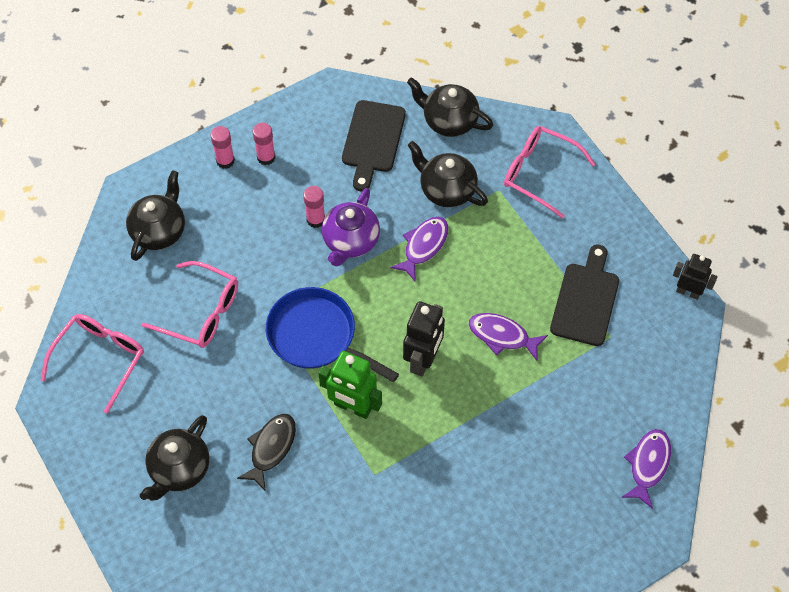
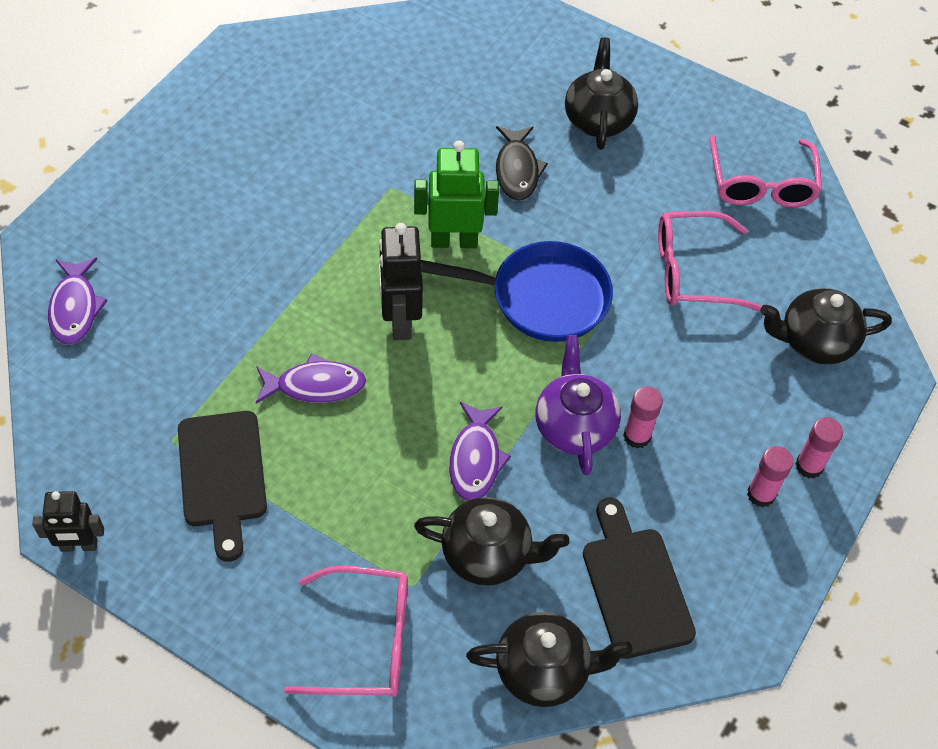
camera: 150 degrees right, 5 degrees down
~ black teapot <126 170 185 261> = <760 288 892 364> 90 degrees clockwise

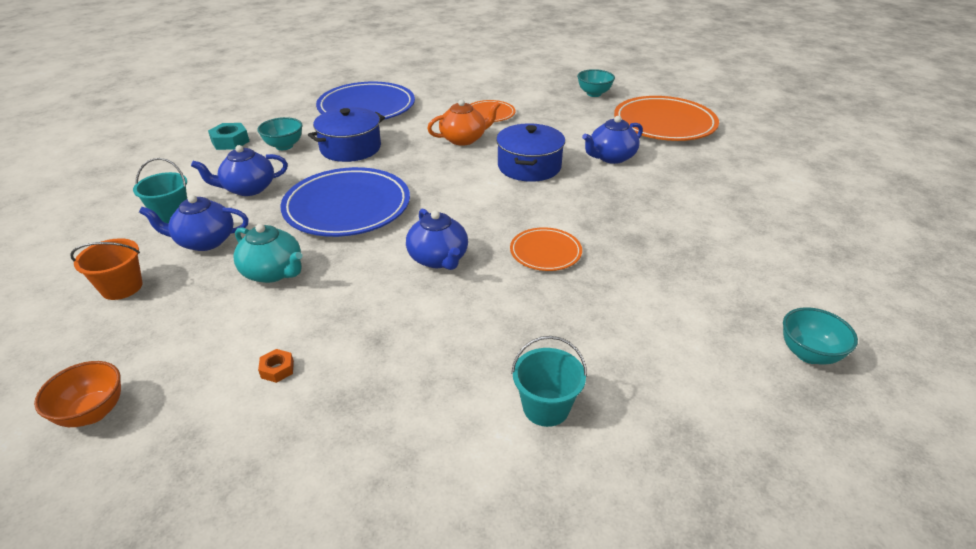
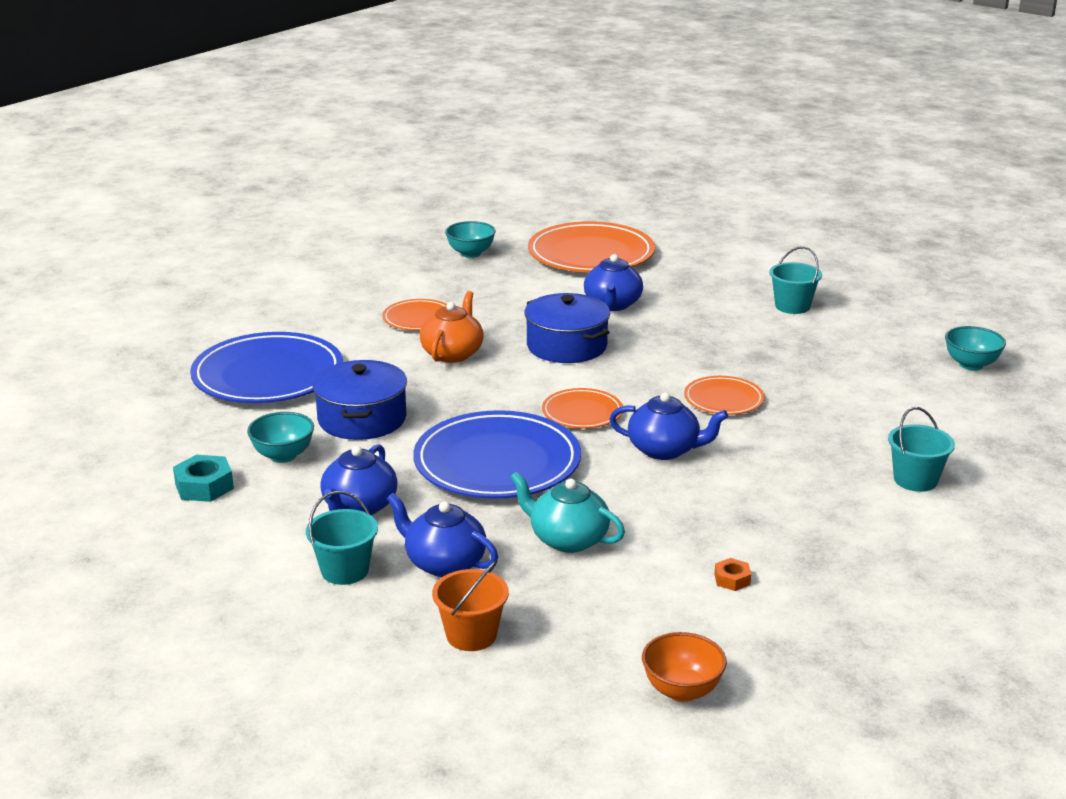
camera: 50 degrees left, 10 degrees down
~ blue teapot <139 195 248 251> = <386 493 498 577> 90 degrees clockwise
~ turquoise teapot <233 224 303 283> = <510 472 625 553> 135 degrees counterclockwise
+ turquoise bucket <770 246 822 314>
+ orange plate <542 388 623 428>

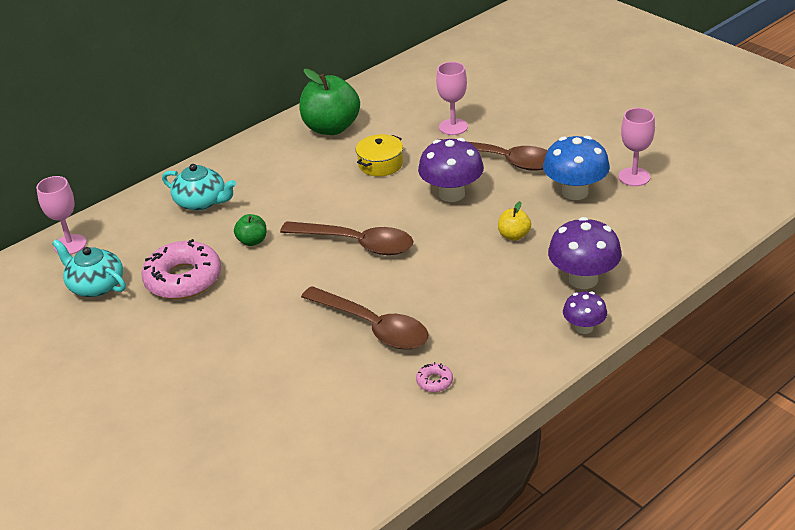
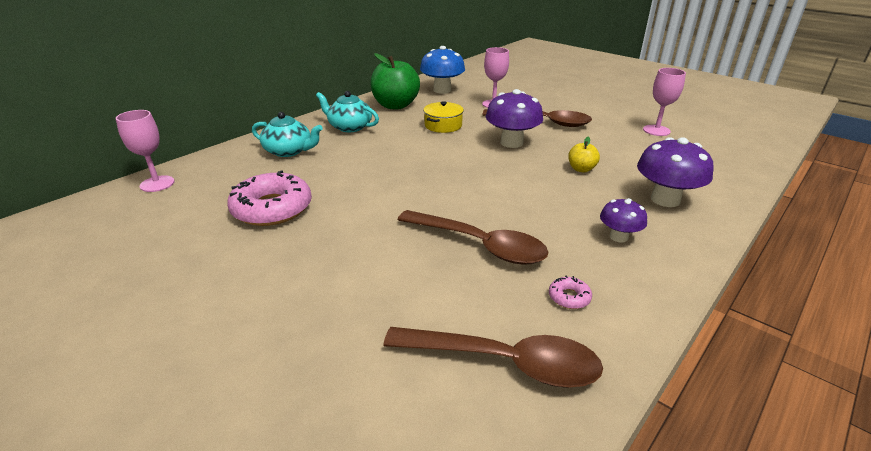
camera: 10 degrees left, 5 degrees down
~ blue mushroom <543 136 610 200> to <420 46 465 94>
- green apple <234 214 266 246>
~ brown spoon <280 221 414 255> to <383 327 603 388>
~ turquoise teapot <52 239 126 297> to <316 91 379 132>
~ purple mushroom <563 291 607 334> to <600 198 647 242>

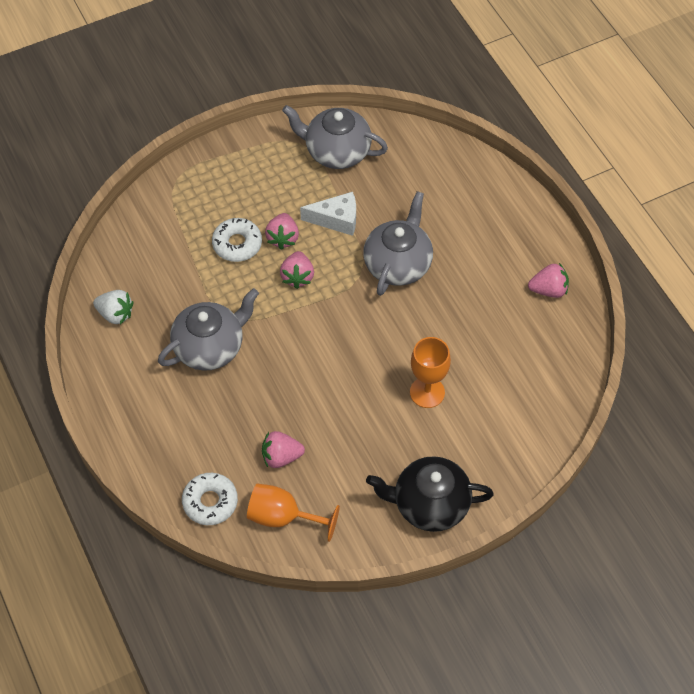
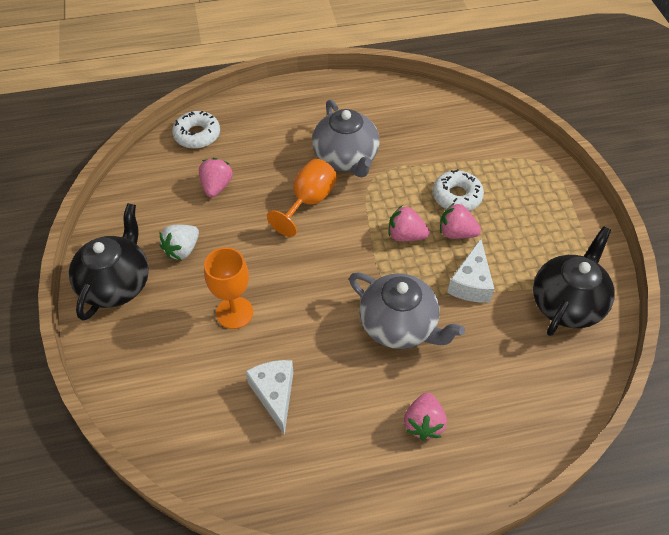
camera: 105 degrees right, 5 degrees down
~ grey teapot <282 105 388 169> to black teapot <533 226 615 336>
~ pink strawberry <528 263 569 298> to <404 393 447 441>
~ white strawberry <93 290 133 324> to <160 225 199 260>
~ orange goblet <247 483 340 542> to <267 159 337 237>
+ white cheese <245 360 293 435>

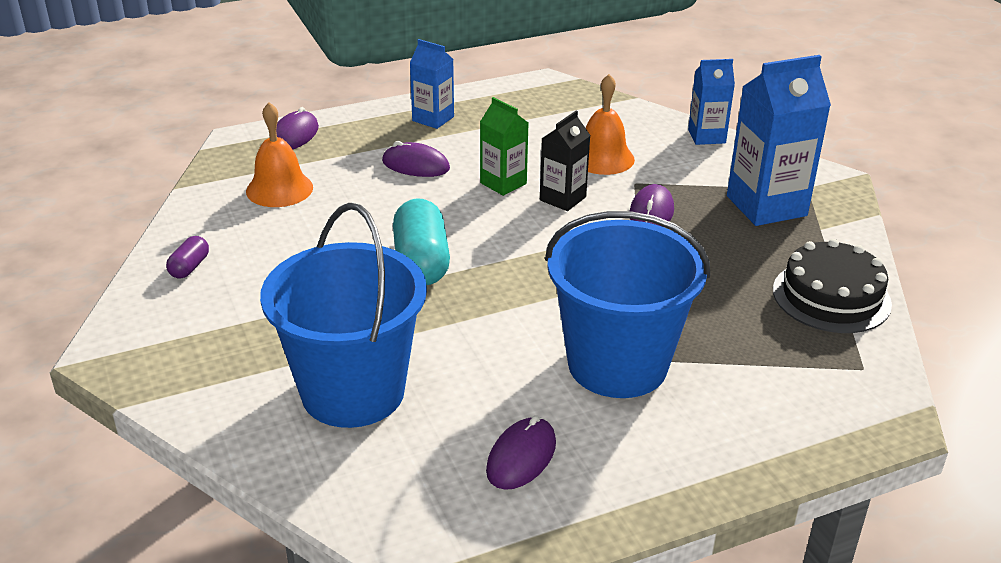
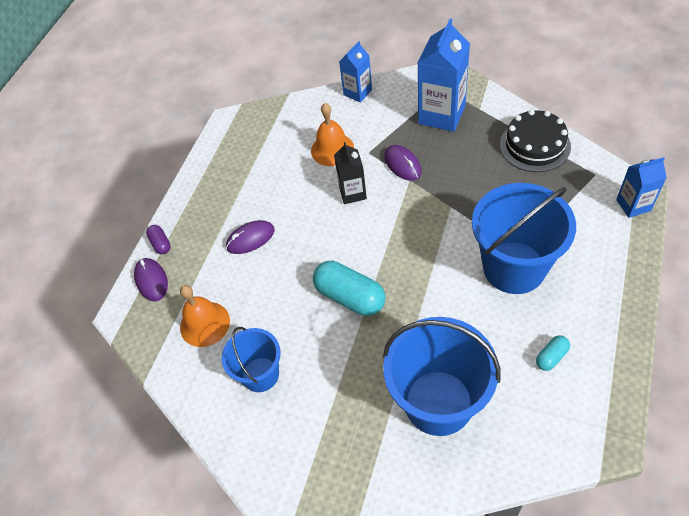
camera: 40 degrees left, 20 degrees up
~ blue carton <410 39 454 129> to <616 157 667 218>
- green carton <480 97 528 196>
~ purple capsule <166 236 209 279> to <146 225 171 254>
~ purple mouse <486 415 556 490> to turquoise capsule <536 335 570 371>
+ blue bucket <221 327 281 392>

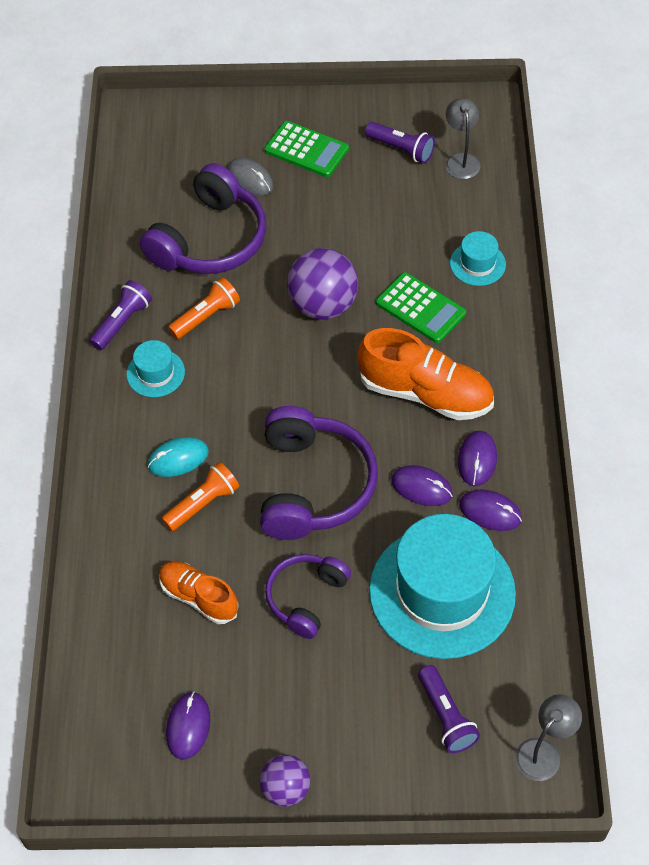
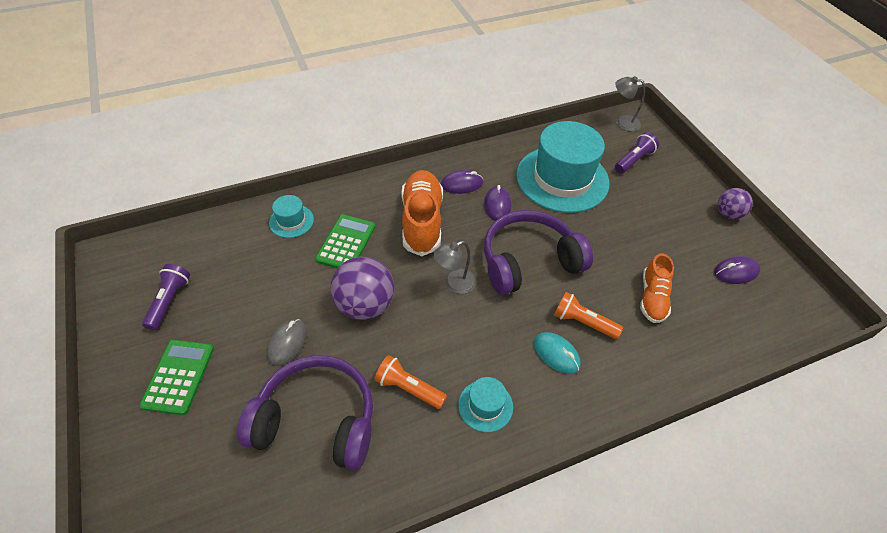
camera: 115 degrees left, 5 degrees down
~ grey lamp <445 98 480 179> to <433 241 476 294>
~ grey mouse <227 158 274 196> to <267 319 307 366>
- purple flashlight <89 280 152 350>
- purple mouse <459 490 522 531>
- purple headphones <265 554 351 639>

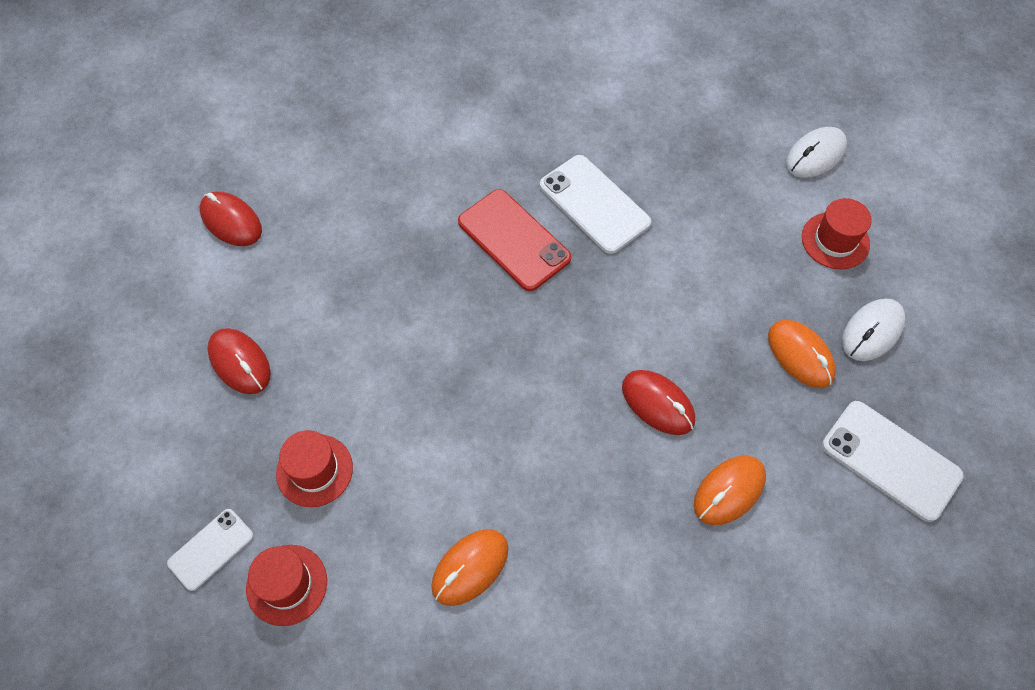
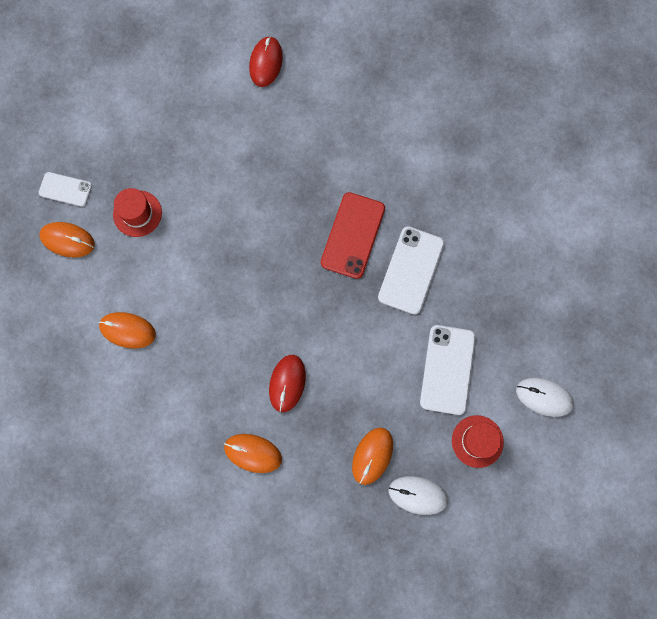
camera: 60 degrees right, 15 degrees up
- red mouse <207 328 271 394>
~ white phone <822 401 964 522> to <420 325 476 415>
~ red hat <246 545 327 626> to orange mouse <39 222 95 258>

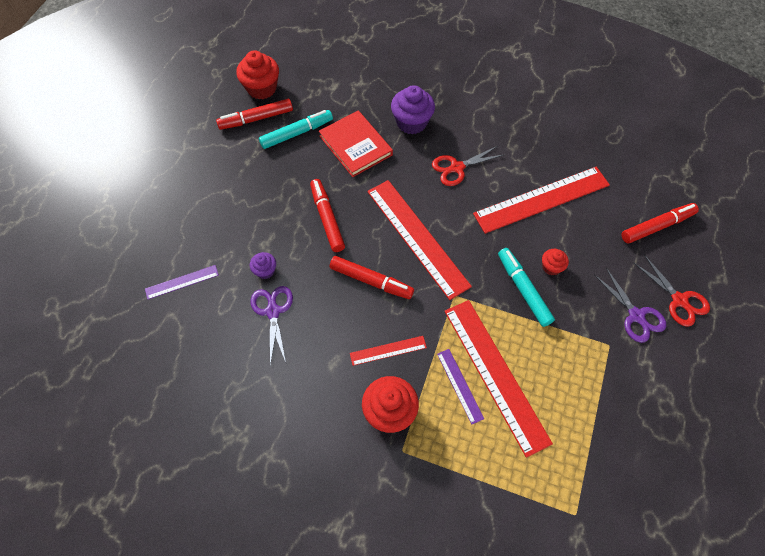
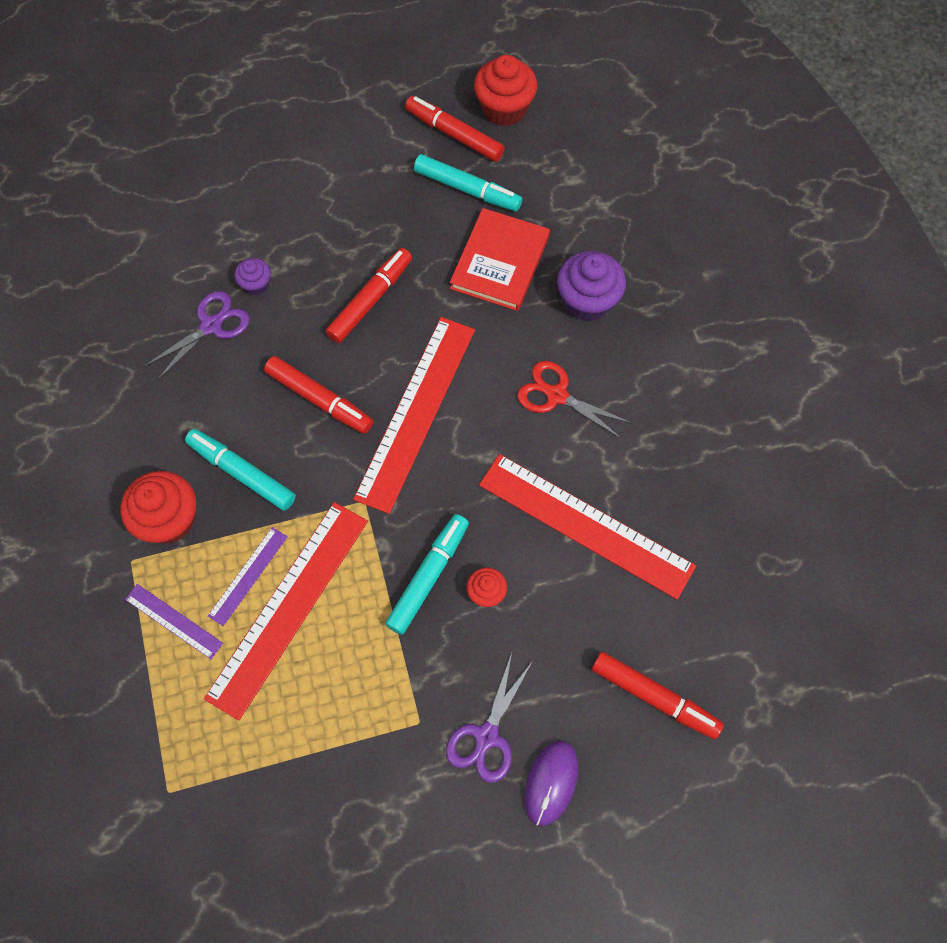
camera: 55 degrees right, 5 degrees up
~ red scissors <634 255 710 327> to purple mouse <524 740 578 826>
~ red marker <330 256 414 299> = <264 356 373 434> 45 degrees counterclockwise
~ purple ruler <145 265 219 300> to <125 584 223 659>
~ red ruler <350 336 427 366> to turquoise marker <185 429 296 511>

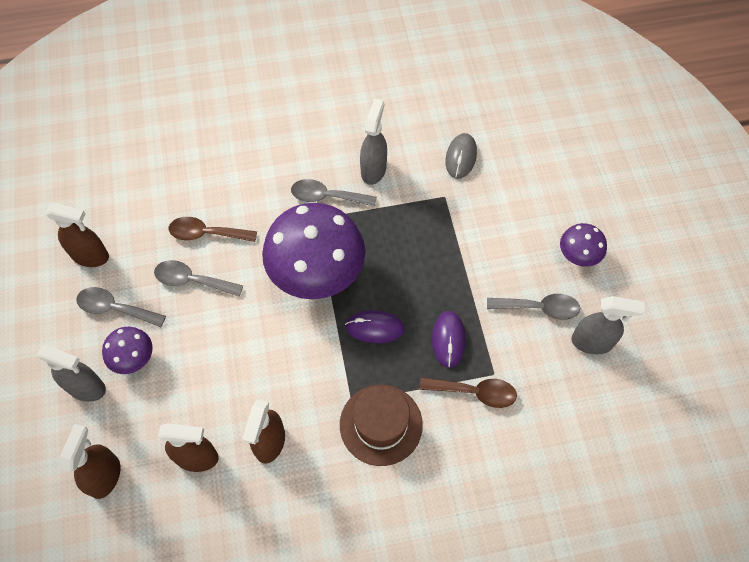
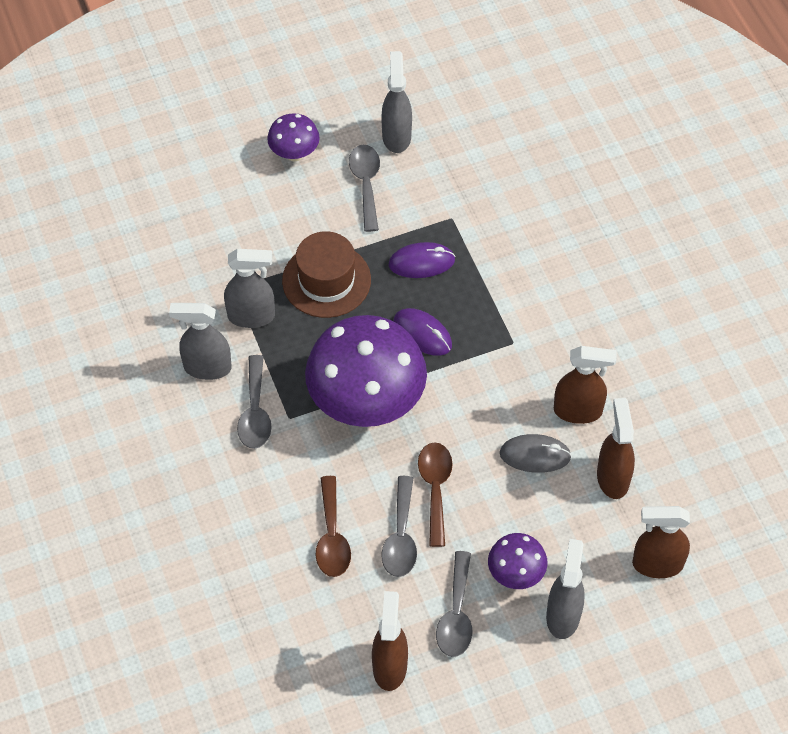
camera: 100 degrees left, 5 degrees down
~ grey mouse <445 133 477 179> to <500 434 572 473>
~ purple mouse <345 311 405 343> = <394 308 452 356> 45 degrees counterclockwise
~ brown spoon <419 377 517 408> to <418 442 453 547>
~ brown hat <340 385 423 466> to <282 231 371 318>
+ grey spray bottle <224 249 275 328>

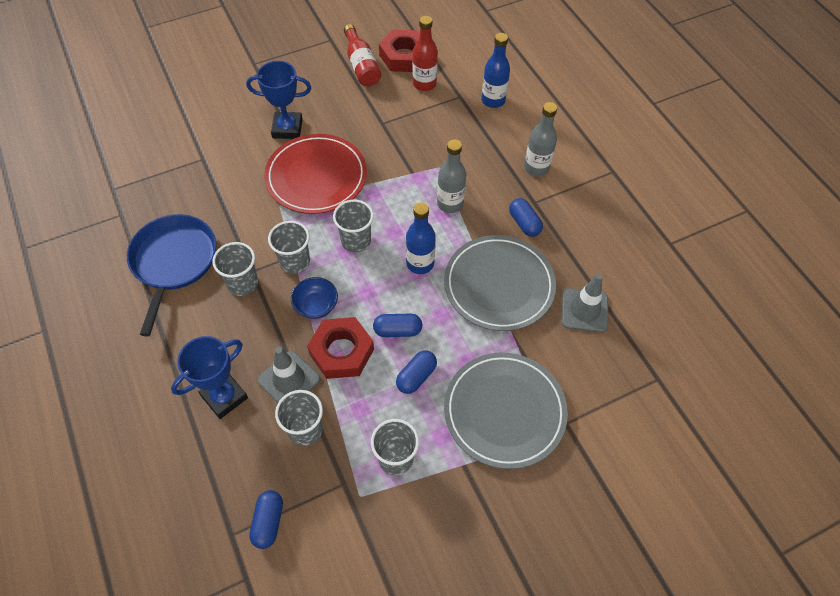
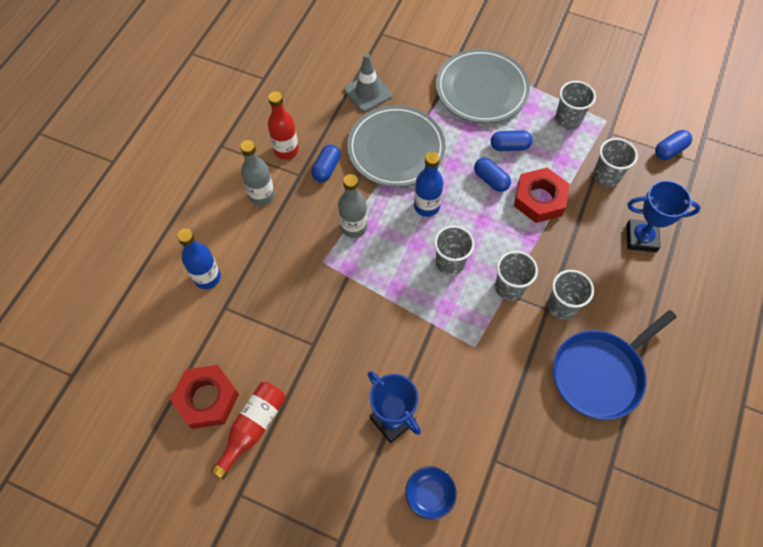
camera: 130 degrees left, 5 degrees up
~ red bottle <413 16 438 91> to <268 92 299 159>
- red plate <264 134 367 214>
~ blue bowl <291 277 338 319> to <405 466 457 520>
- grey traffic cone <257 347 320 403>

